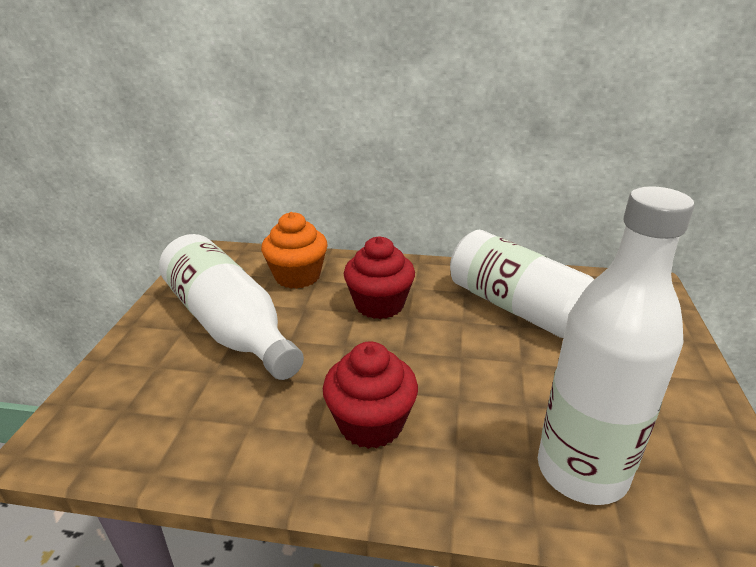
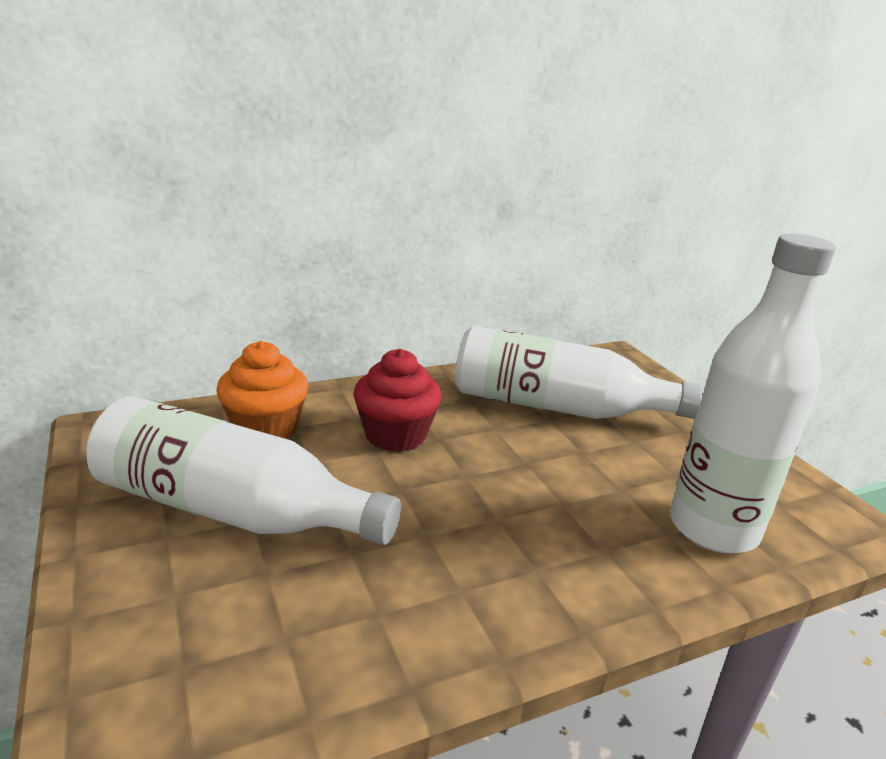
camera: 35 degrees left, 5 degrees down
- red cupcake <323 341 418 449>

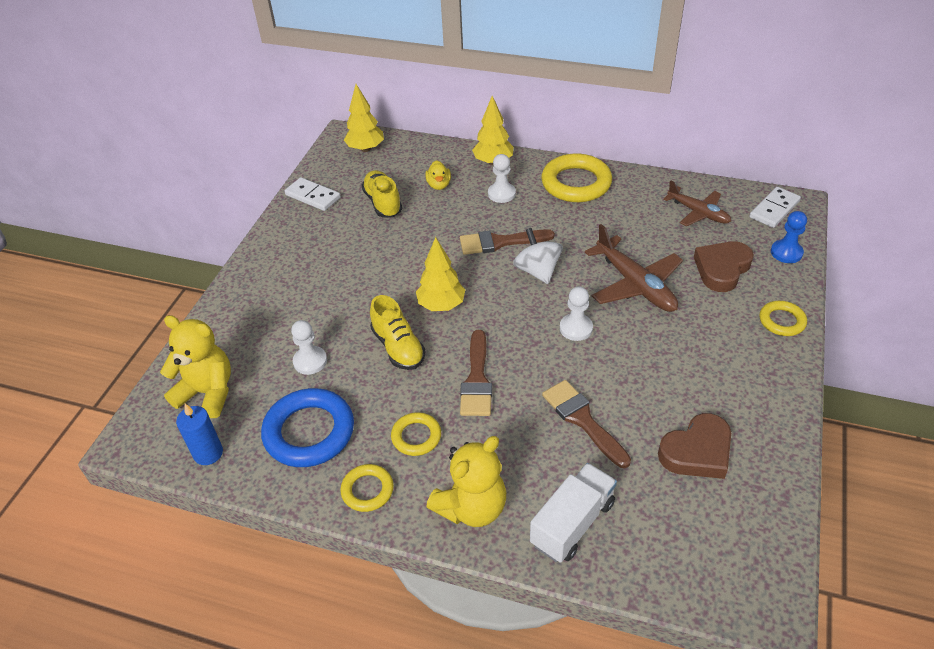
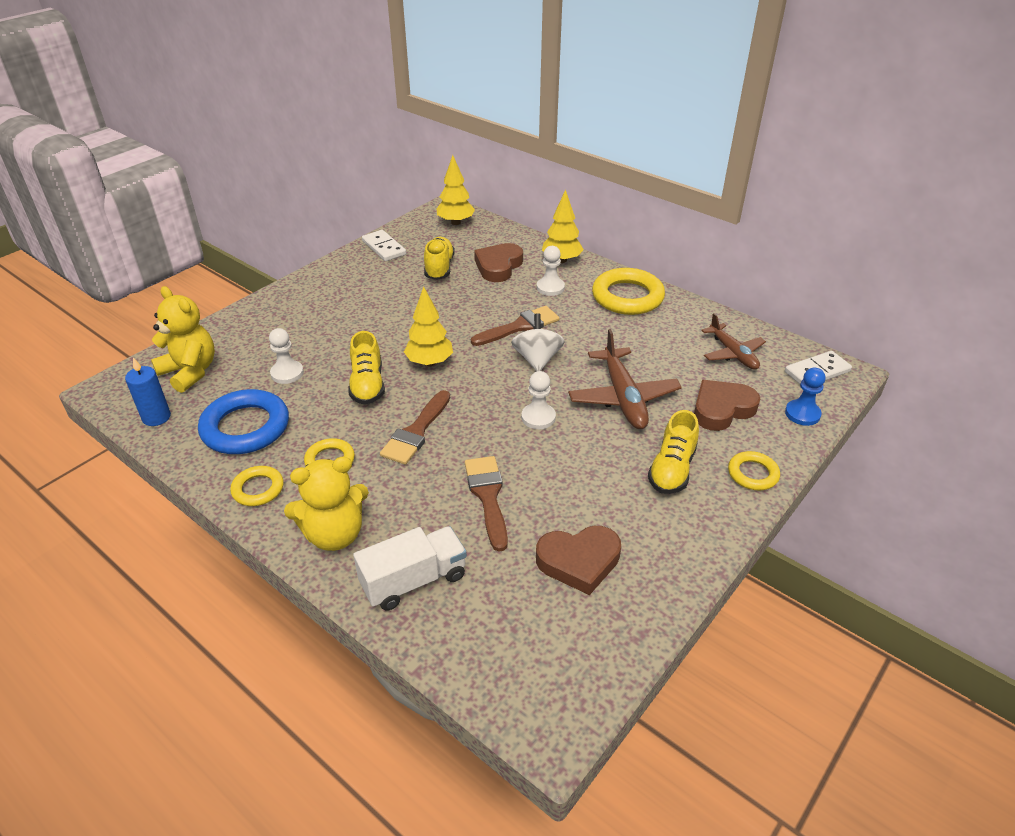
camera: 20 degrees right, 5 degrees down
~ yellow duck <425 160 451 190> to brown heart <474 243 523 282>
~ brown brush <460 229 555 255> = <471 306 560 346> 135 degrees clockwise
+ yellow shoe <648 410 699 494>

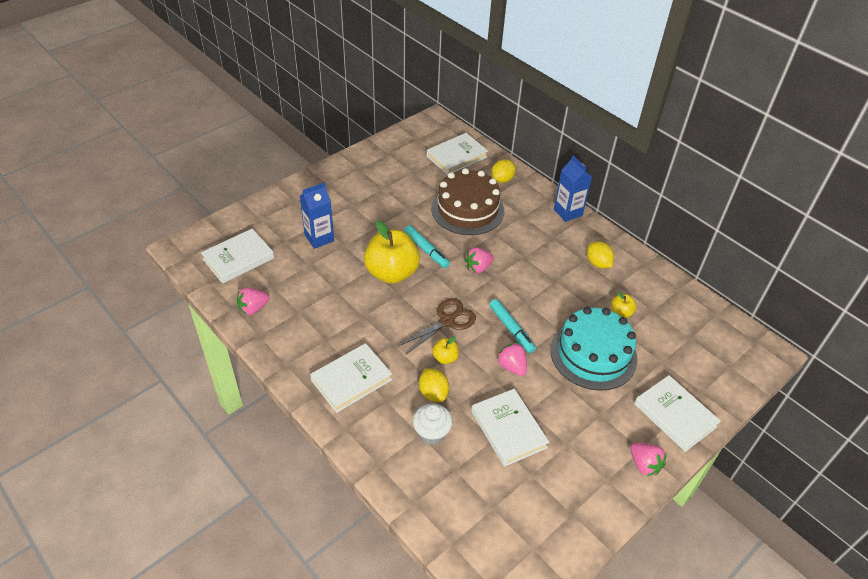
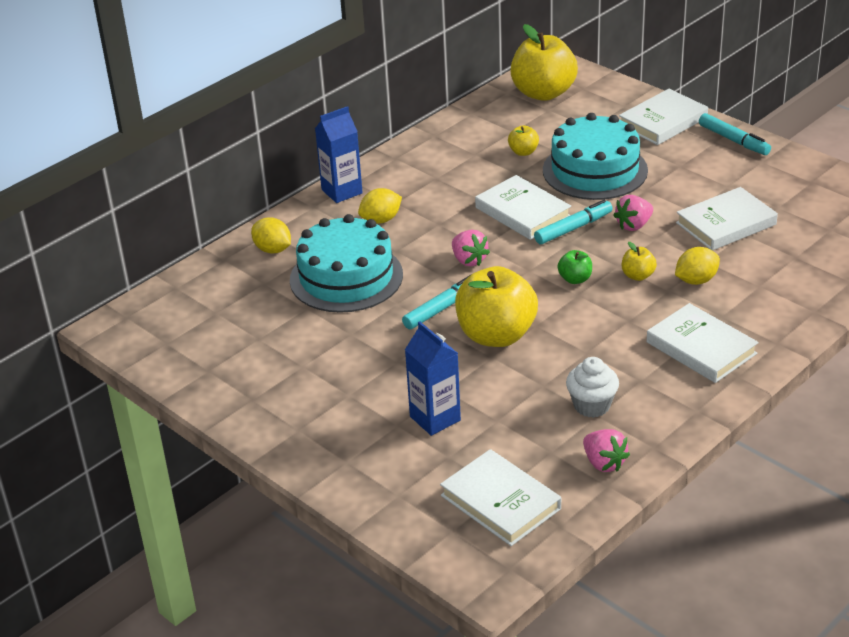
camera: 90 degrees left, 10 degrees down
~ white book <427 133 488 175> to <475 175 571 240>
~ brown cake <431 168 504 235> to turquoise cake <290 214 403 313>
~ yellow lemon <587 241 614 268> to <358 188 402 224>
~ brown scissors <398 298 476 355> to green apple <558 250 592 284>
~ white cupcake <413 404 452 445> to <566 357 619 418>
~ pink strawberry <630 443 667 477> to turquoise marker <699 113 771 155>
+ yellow apple <510 24 578 101>

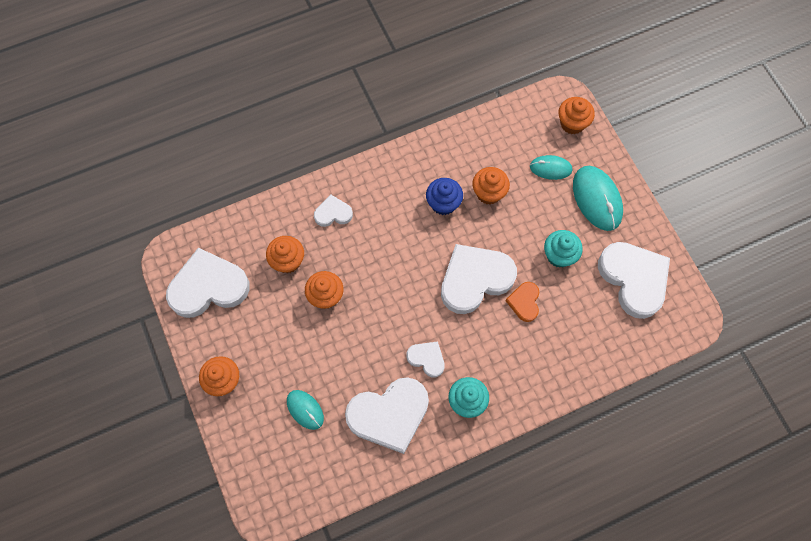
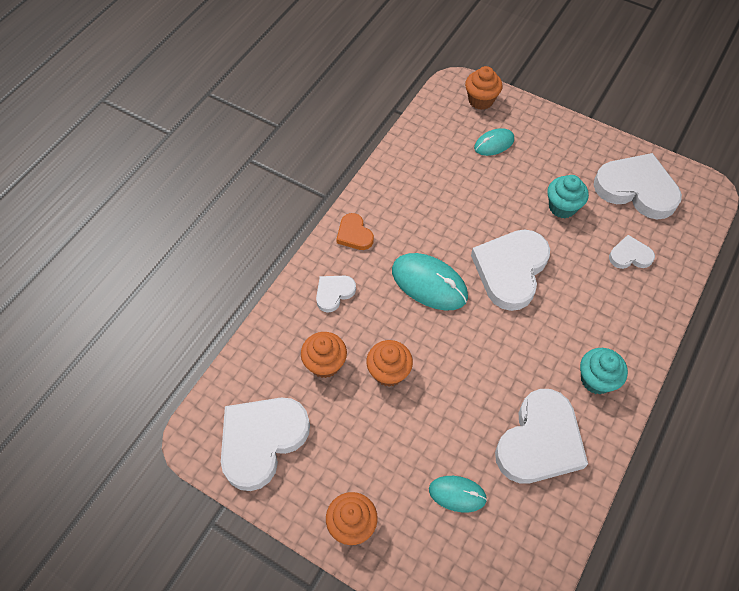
camera: 35 degrees left, 10 degrees down
~ turquoise mouse <573 166 623 231> to <392 253 468 310>
- orange cupcake <472 167 510 204>
- blue cupcake <426 178 463 215>
~ orange heart <506 282 539 322> to <336 213 374 250>
~ white heart <407 341 445 377> to <609 235 655 269>

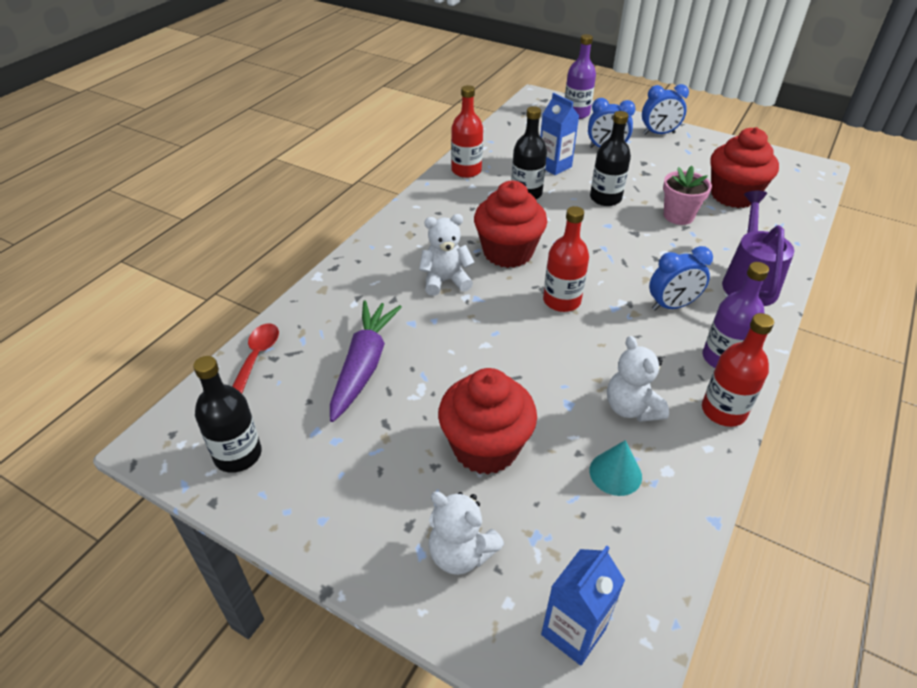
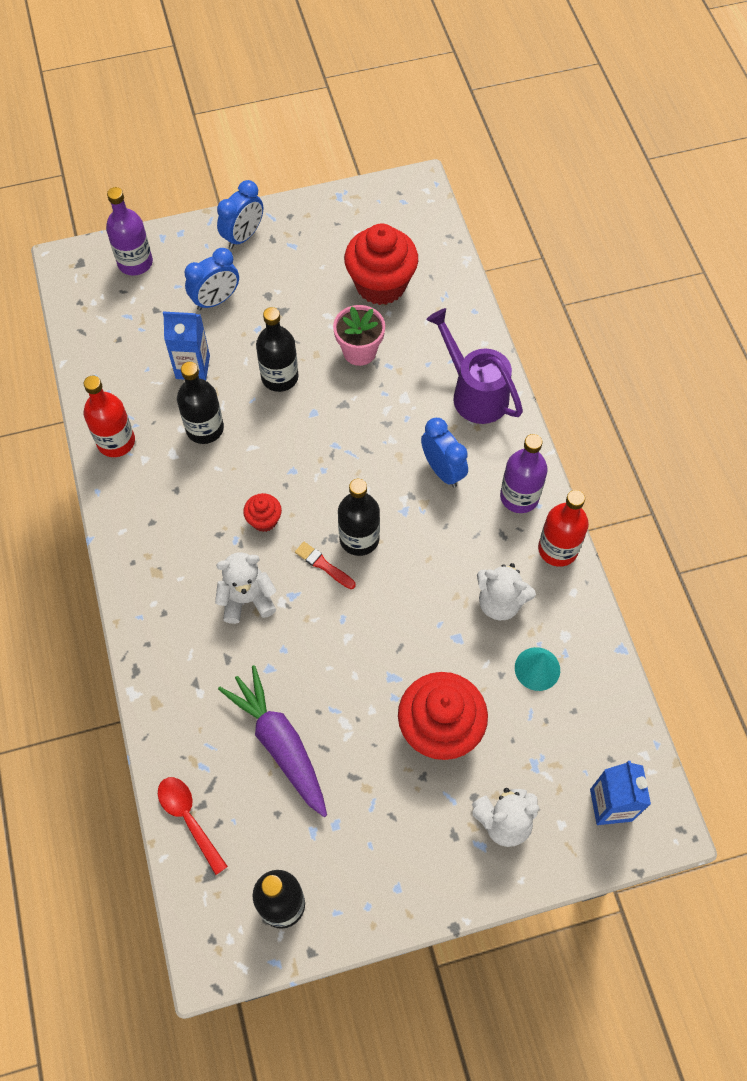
camera: 45 degrees left, 20 degrees up
~ red cupcake <474 181 547 268> = <243 493 282 532> x0.47
~ red bottle <543 206 589 312> to black bottle <338 479 380 556>
~ white teddy bear <419 214 475 296> = <215 552 276 624> 45 degrees clockwise
~ blue clock <649 246 713 310> = <421 418 468 487> 60 degrees counterclockwise
+ red brush <295 542 356 589>

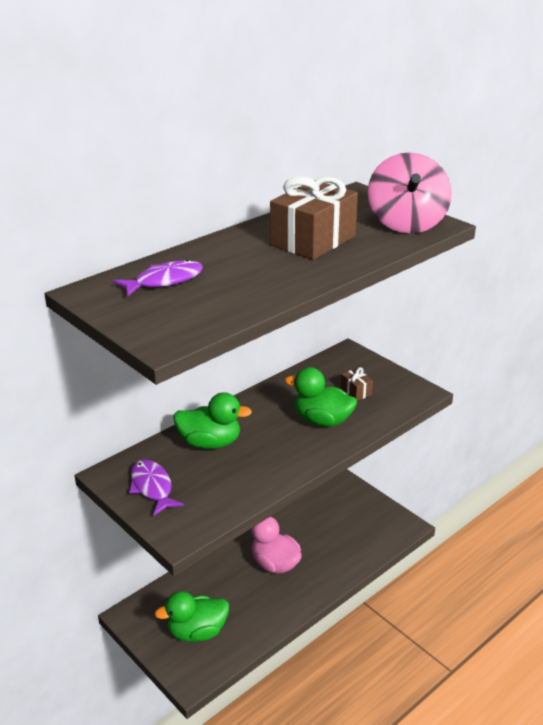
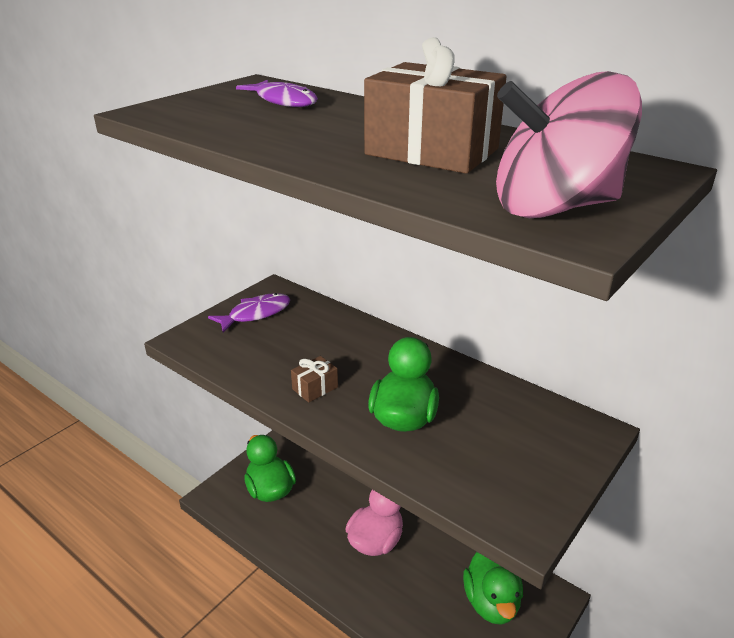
camera: 80 degrees right, 0 degrees up
~ brown gift <341 367 373 401> to <291 356 338 403>
~ green duck <173 392 252 449> to <463 552 523 625>

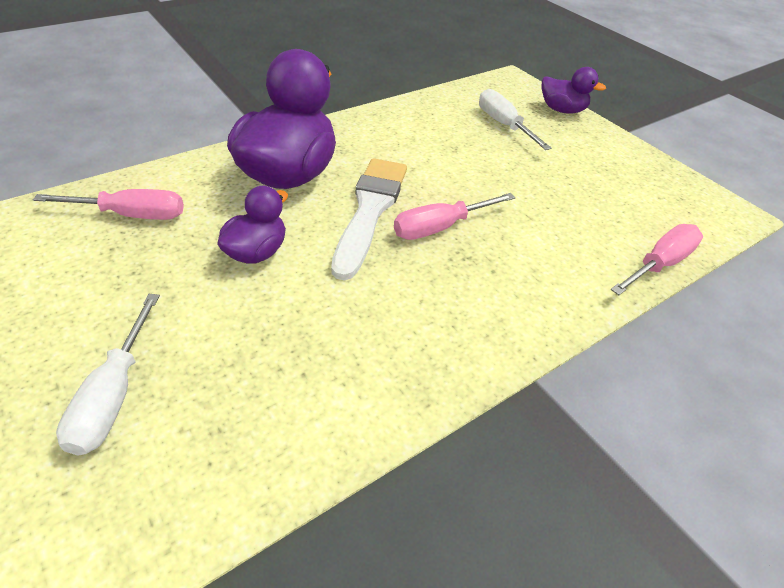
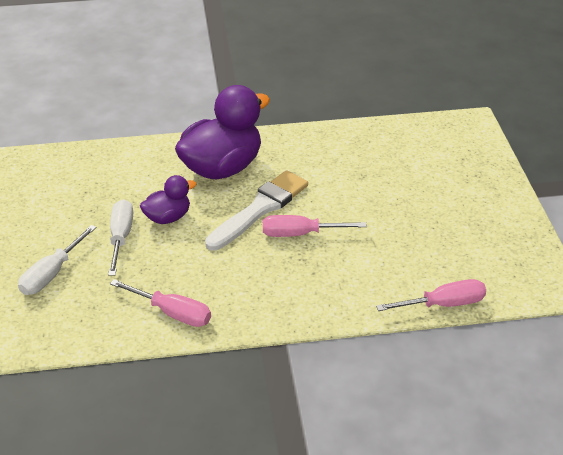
camera: 30 degrees right, 5 degrees down
- purple duck <542 67 606 114>
~ white screwdriver <479 89 552 150> to <108 199 133 276>
~ pink screwdriver <33 189 184 220> to <110 279 211 327>

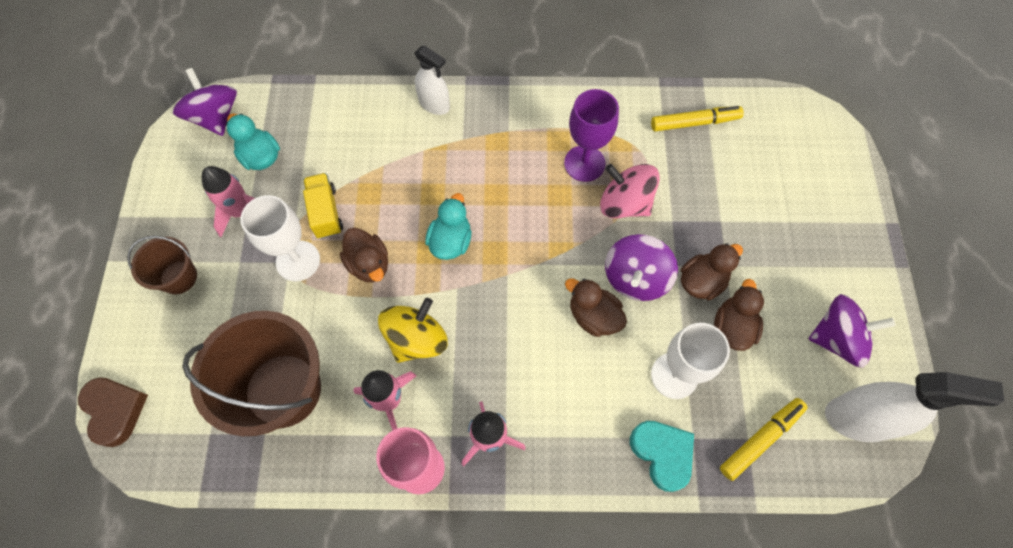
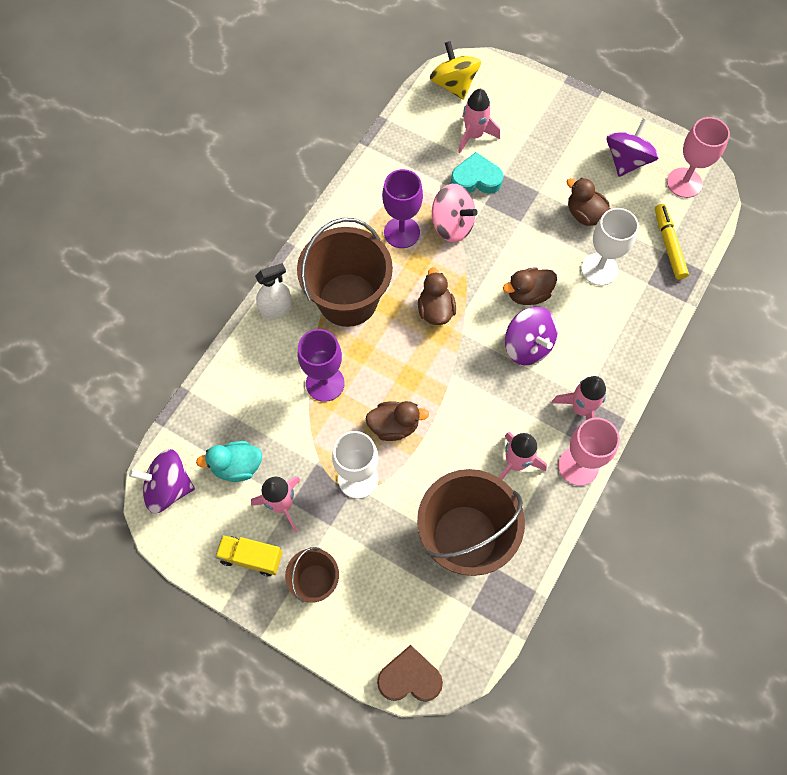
camera: 60 degrees left, 0 degrees up
- yellow marker <651 106 744 131>
~ pink spinning top <600 164 660 218> = <432 184 478 242> 120 degrees counterclockwise
~ yellow truck <303 173 343 239> to <215 535 283 576>
- turquoise duck <425 193 472 260>
~ purple spinning top <605 234 678 301> to <505 307 557 365>
~ brown duck <681 243 743 300> to <418 267 456 325>
~ yellow spinning top <378 298 448 363> to <430 41 481 100>
~ white spray bottle <825 372 1004 442> to pink goblet <667 117 730 198>
~ turquoise heart <630 421 694 492> to <451 152 503 194>
+ pink rocket <458 89 500 153>
+ brown bucket <297 218 393 327>
+ purple goblet <298 329 345 402>

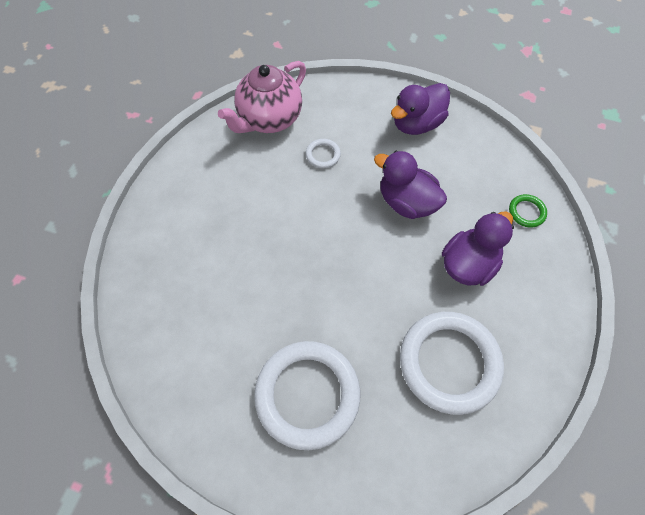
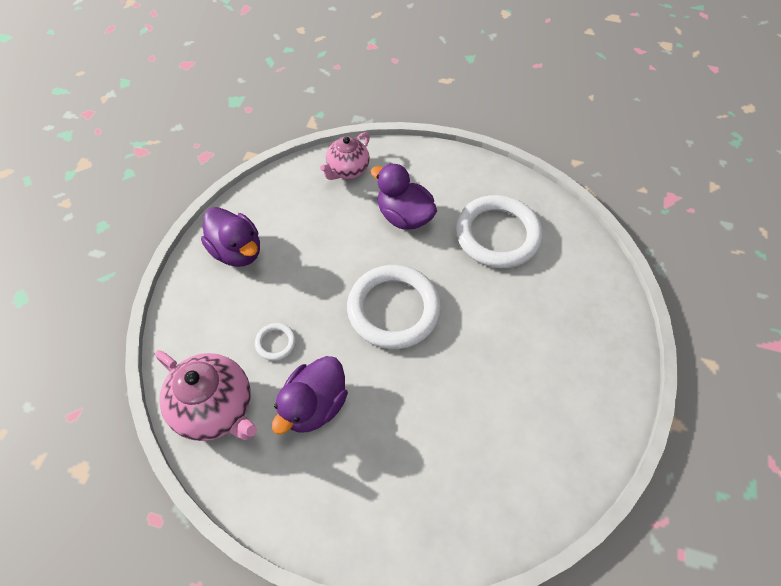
camera: 95 degrees left, 5 degrees down
~ purple duck <374 151 447 219> to <272 356 348 435>
~ green ring <509 194 547 227> to pink teapot <320 132 370 180>
~ white ring <254 341 360 450> to <347 265 441 349>

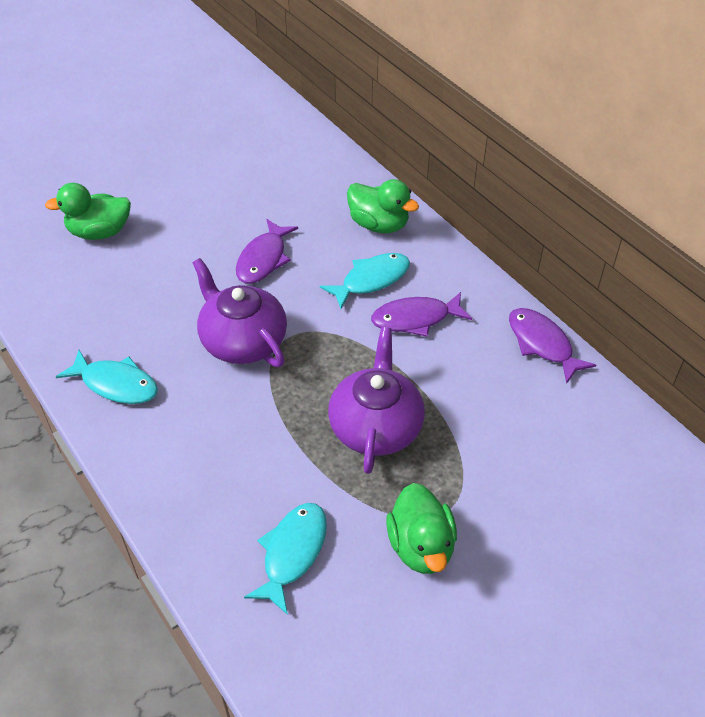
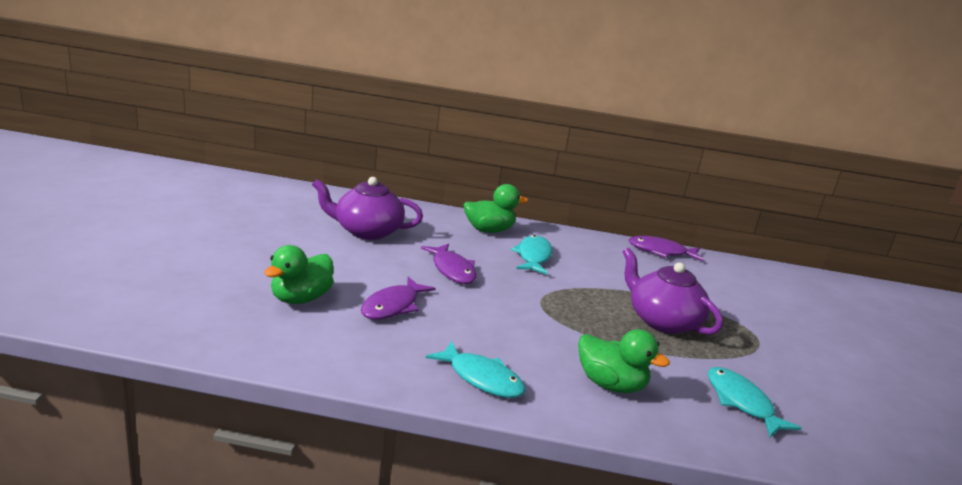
camera: 50 degrees left, 25 degrees down
~ purple teapot <193 258 287 367> to <312 177 423 240>
~ purple fish <371 292 472 337> to <361 277 436 319>
~ turquoise fish <56 350 158 404> = <426 341 526 398> 60 degrees clockwise
~ green duck <386 483 457 574> to <578 329 670 393>

